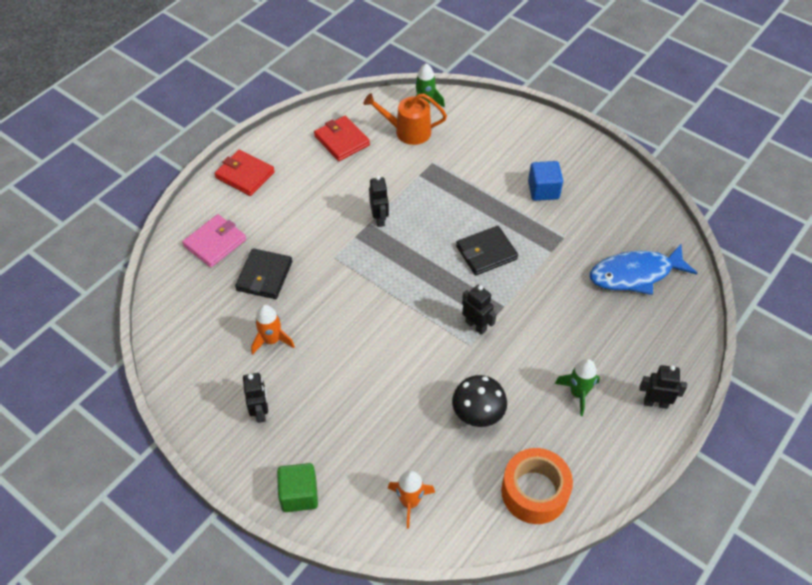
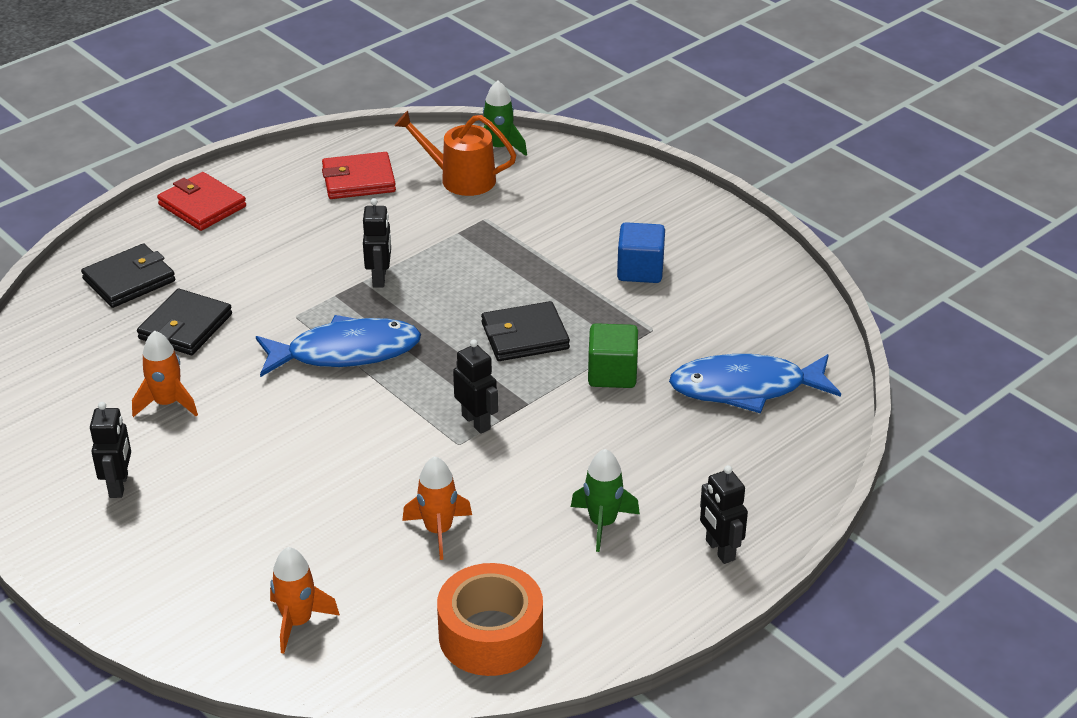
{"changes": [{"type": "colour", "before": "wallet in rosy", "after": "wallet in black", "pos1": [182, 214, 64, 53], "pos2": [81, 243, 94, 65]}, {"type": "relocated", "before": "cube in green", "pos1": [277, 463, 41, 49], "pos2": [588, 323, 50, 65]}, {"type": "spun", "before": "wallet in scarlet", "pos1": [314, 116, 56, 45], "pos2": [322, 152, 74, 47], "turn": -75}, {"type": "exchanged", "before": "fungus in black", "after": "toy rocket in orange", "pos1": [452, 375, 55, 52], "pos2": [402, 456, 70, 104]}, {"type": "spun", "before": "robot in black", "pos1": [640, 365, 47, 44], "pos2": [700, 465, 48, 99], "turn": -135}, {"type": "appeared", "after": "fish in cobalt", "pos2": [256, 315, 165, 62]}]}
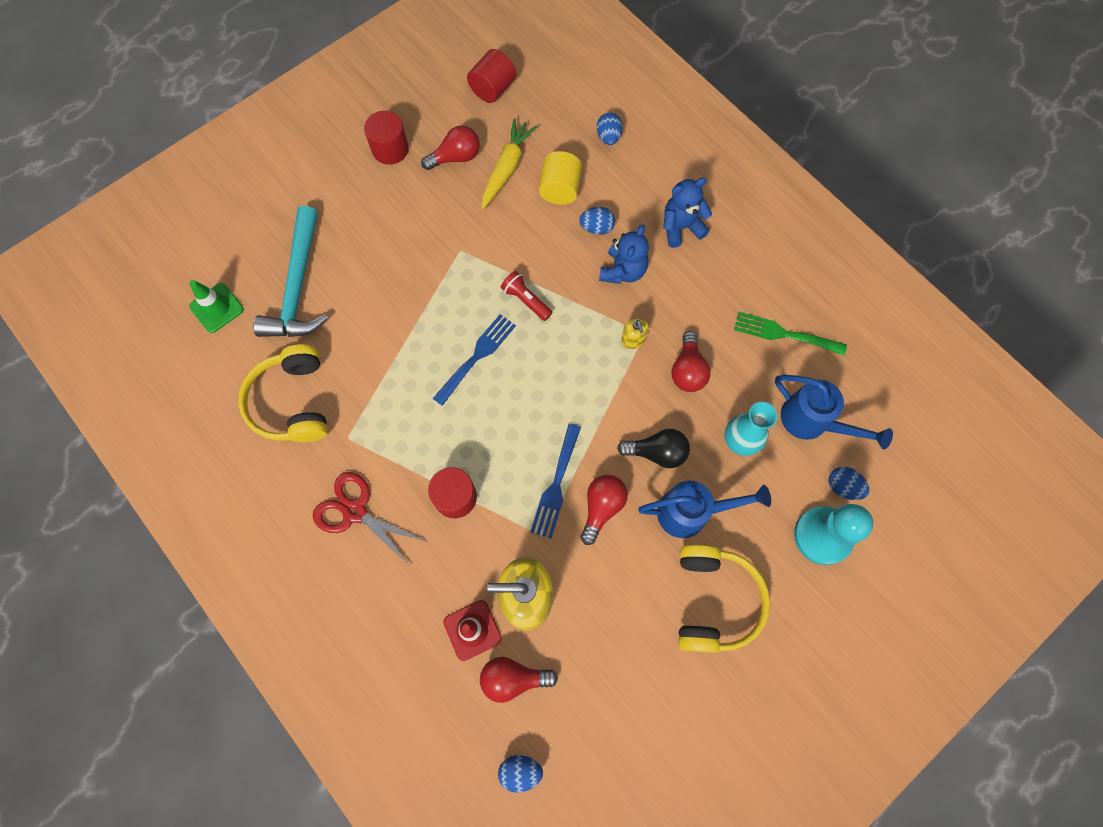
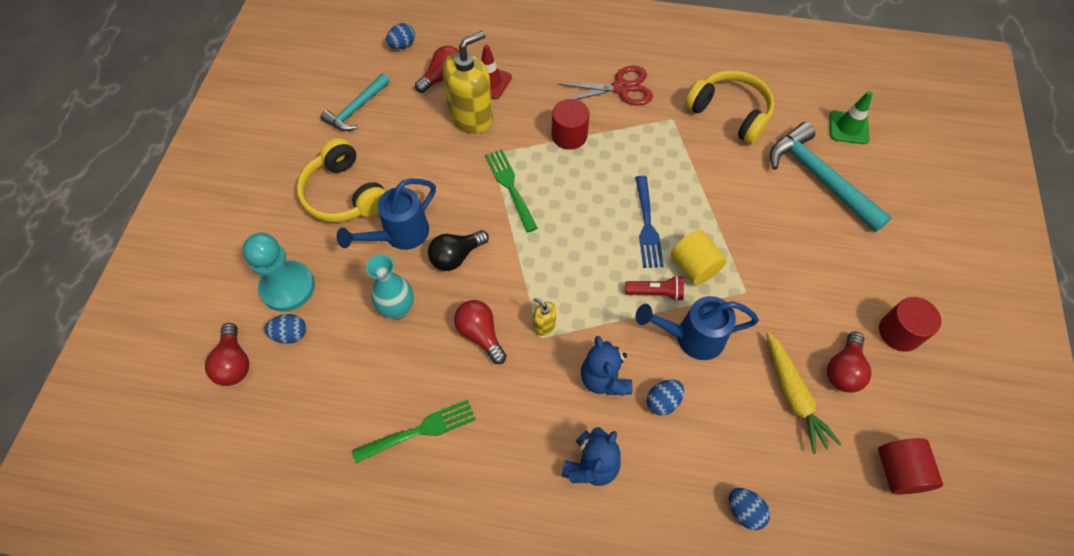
{"changes": [{"type": "colour", "before": "table fork in cobalt", "after": "table fork in green", "pos1": [531, 424, 50, 115], "pos2": [485, 149, 53, 84]}, {"type": "relocated", "before": "cylinder in yellow", "pos1": [539, 151, 43, 54], "pos2": [671, 230, 56, 55]}, {"type": "relocated", "before": "bulb in scarlet", "pos1": [580, 475, 48, 70], "pos2": [205, 323, 44, 63]}, {"type": "relocated", "before": "watering can in cobalt", "pos1": [775, 375, 118, 74], "pos2": [636, 296, 123, 64]}, {"type": "appeared", "after": "hammer in teal", "pos2": [320, 73, 70, 58]}]}
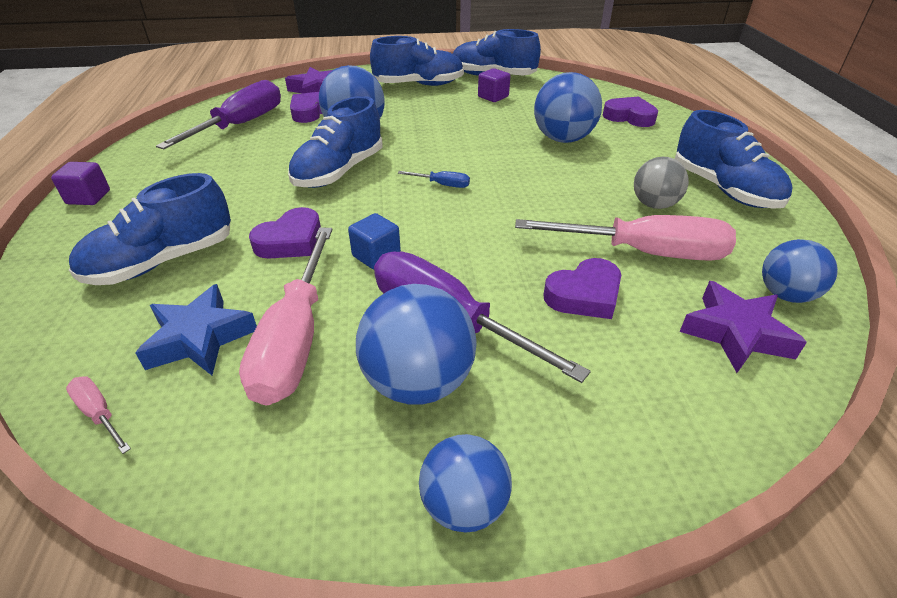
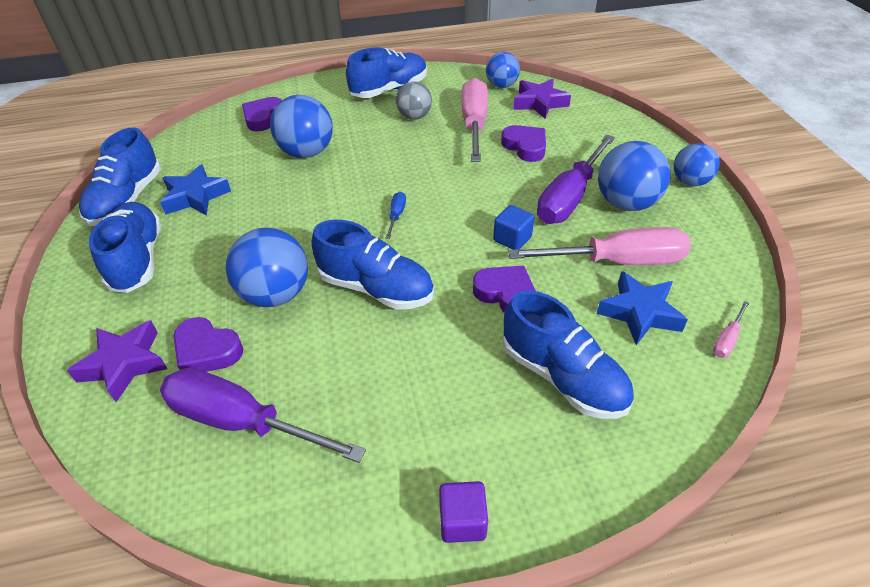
{"changes": [{"type": "exchanged", "before": "cube in royal purple", "after": "star shape in cobalt", "pos1": [478, 68, 32, 34], "pos2": [160, 164, 71, 51]}]}
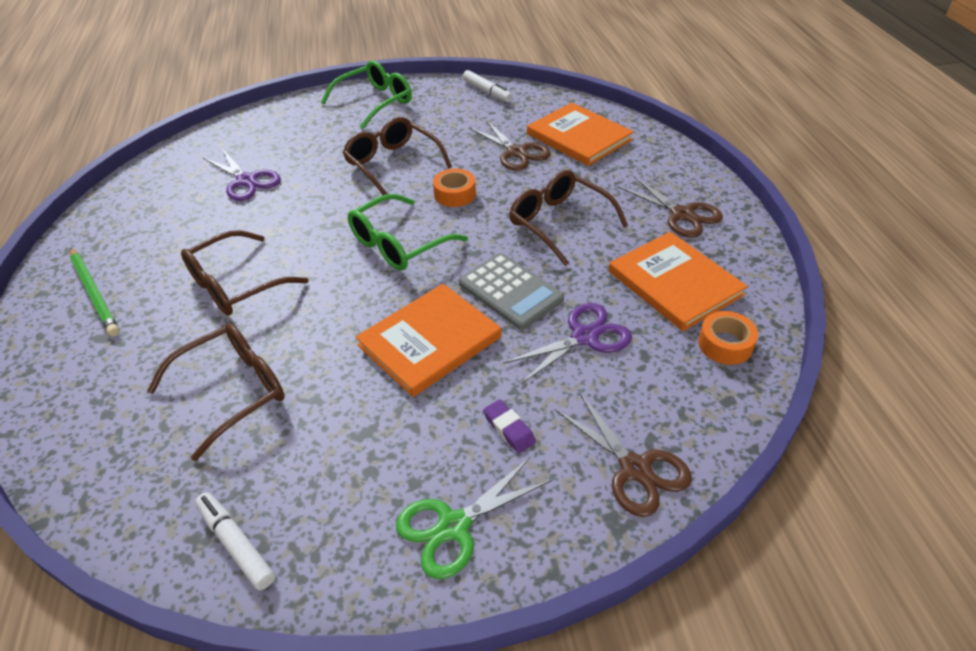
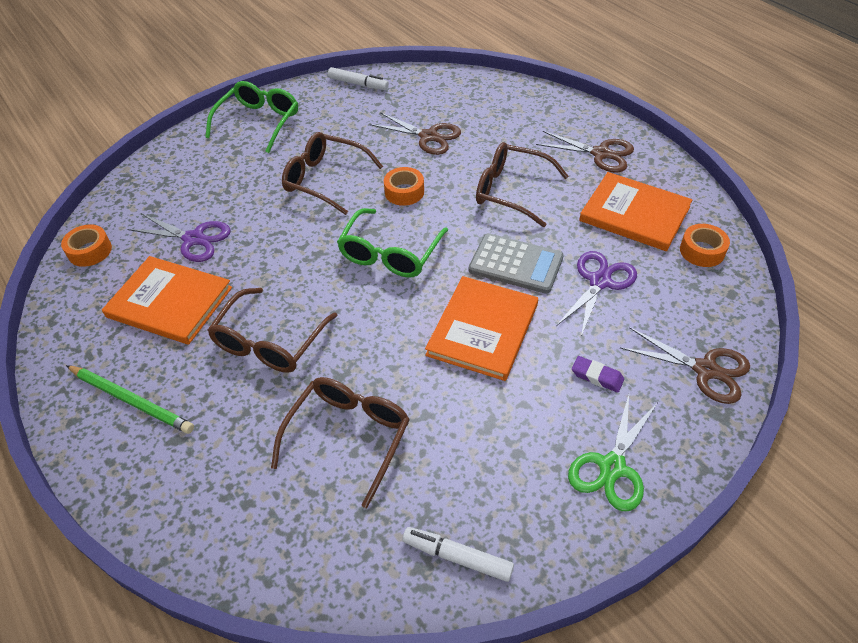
{"changes": [{"type": "relocated", "before": "hardback in orange", "pos1": [527, 102, 107, 64], "pos2": [102, 256, 130, 89]}, {"type": "appeared", "after": "tape in orange", "pos2": [61, 224, 51, 43]}]}
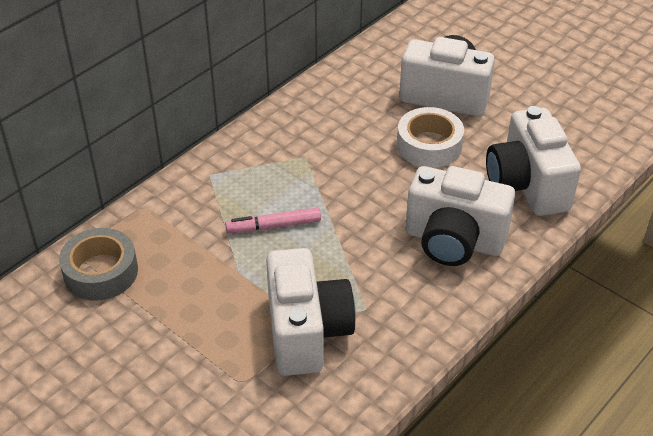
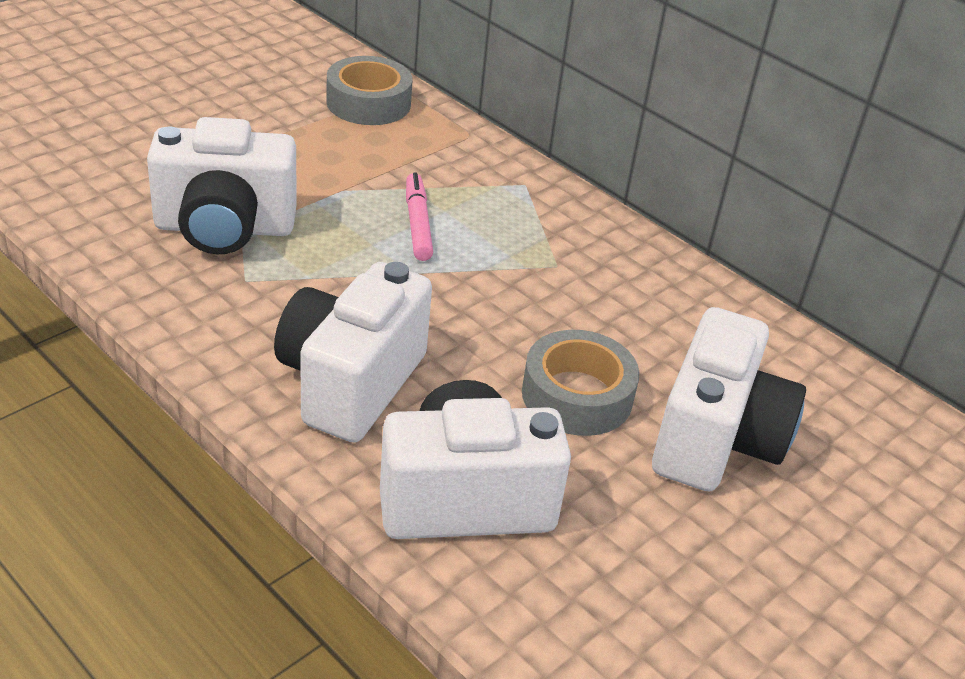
{"changes": [{"type": "colour", "before": "tape in pure white", "after": "tape in ash-grey", "pos1": [397, 107, 67, 61], "pos2": [522, 330, 117, 106]}]}
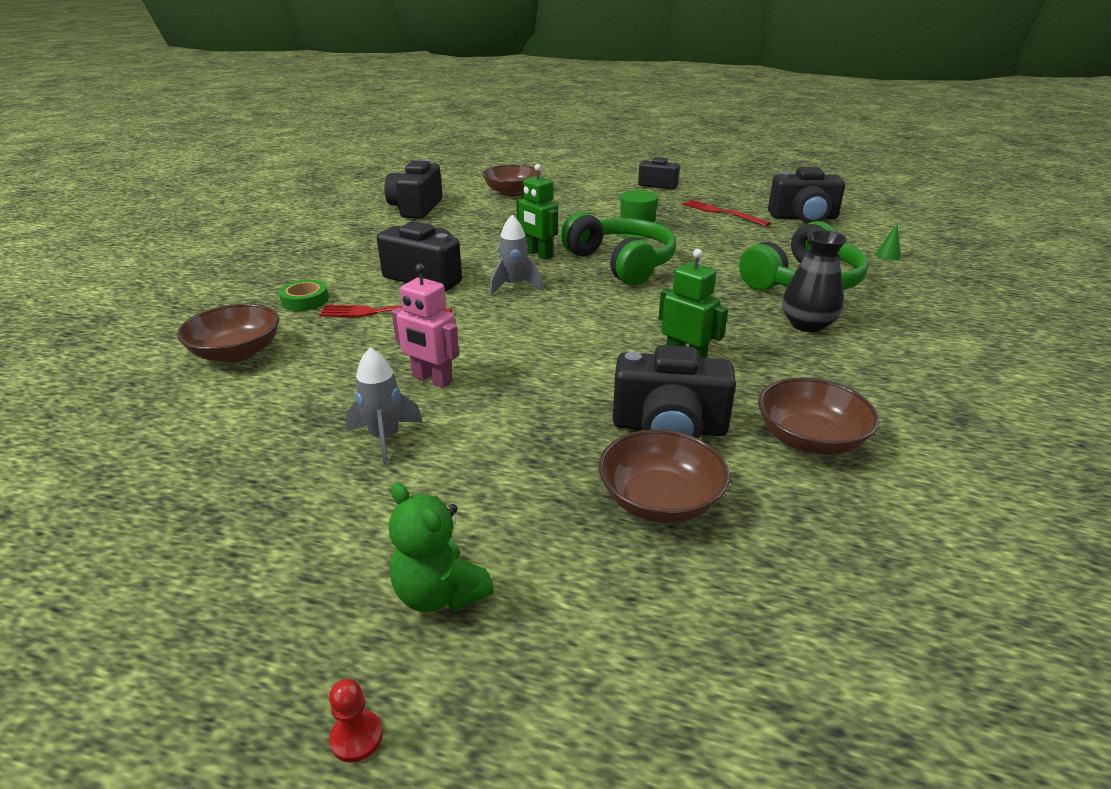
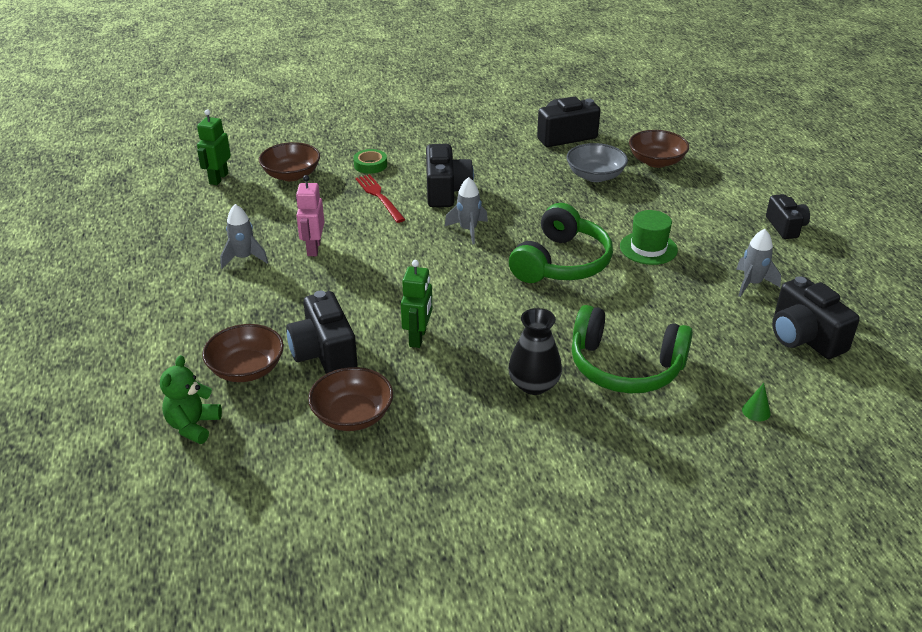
{"changes": [{"type": "missing", "before": "pawn in scarlet", "pos1": [329, 679, 54, 84]}, {"type": "relocated", "before": "teddy in green", "pos1": [389, 483, 105, 129], "pos2": [160, 355, 62, 89]}, {"type": "relocated", "before": "robot in green", "pos1": [516, 164, 42, 95], "pos2": [197, 109, 34, 76]}, {"type": "exchanged", "before": "table fork in scarlet", "after": "toy rocket in ash-grey", "pos1": [683, 200, 88, 27], "pos2": [736, 229, 45, 68]}, {"type": "appeared", "after": "bowl in ash-grey", "pos2": [566, 143, 62, 39]}]}
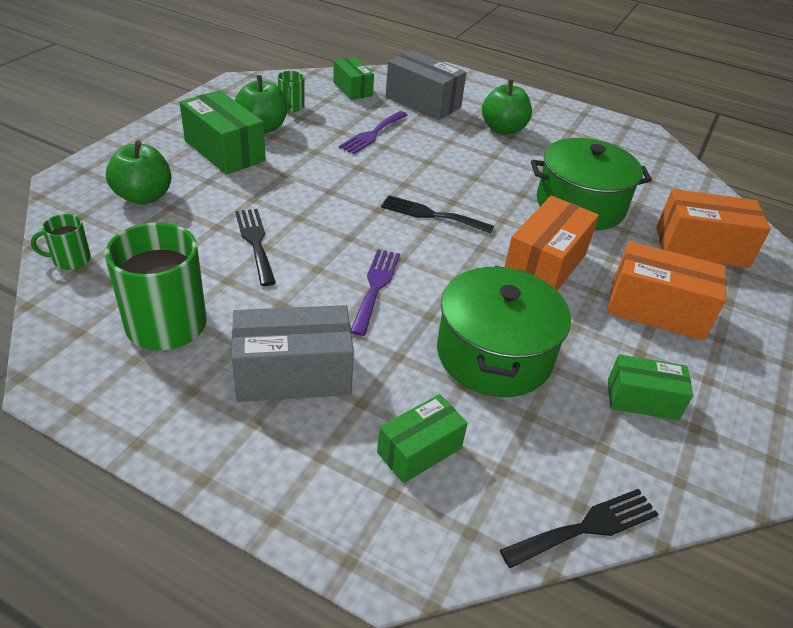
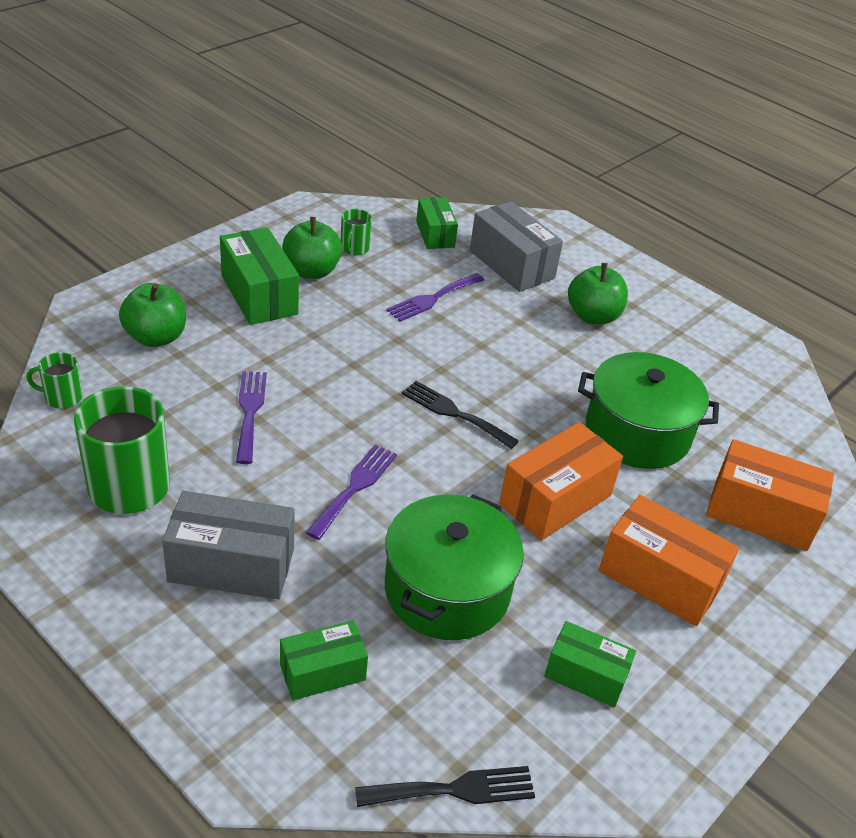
{"changes": [{"type": "colour", "before": "table fork in black", "after": "table fork in royal purple", "pos1": [235, 209, 41, 77], "pos2": [236, 371, 31, 93]}]}
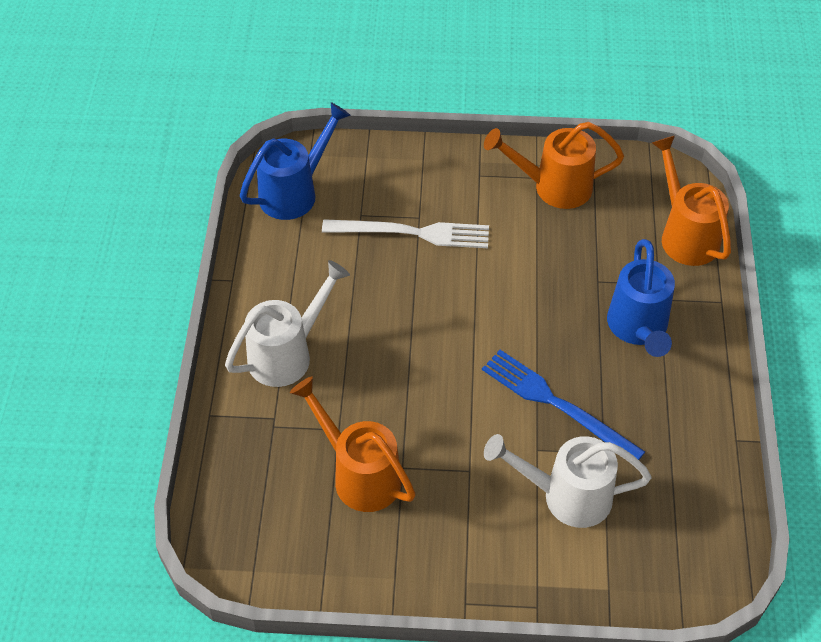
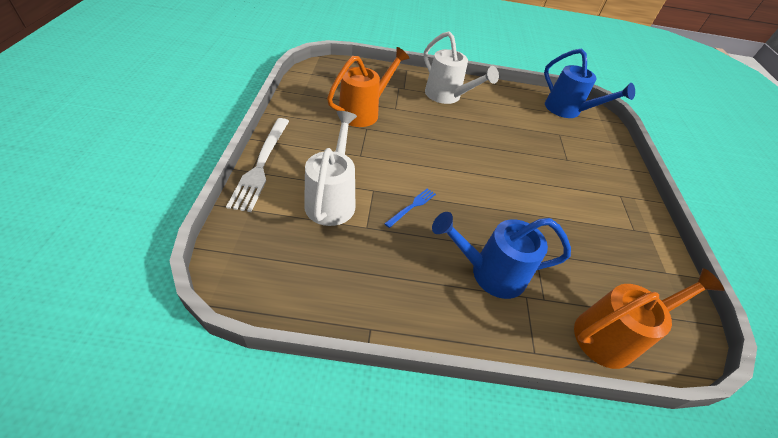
{"changes": [{"type": "relocated", "before": "table fork in pure white", "pos1": [322, 219, 167, 29], "pos2": [226, 118, 63, 94]}, {"type": "size", "before": "table fork in cobalt", "pos1": [482, 350, 163, 110], "pos2": [384, 188, 52, 40], "scale": 0.49}, {"type": "missing", "before": "watering can in orange", "pos1": [484, 122, 140, 87]}]}
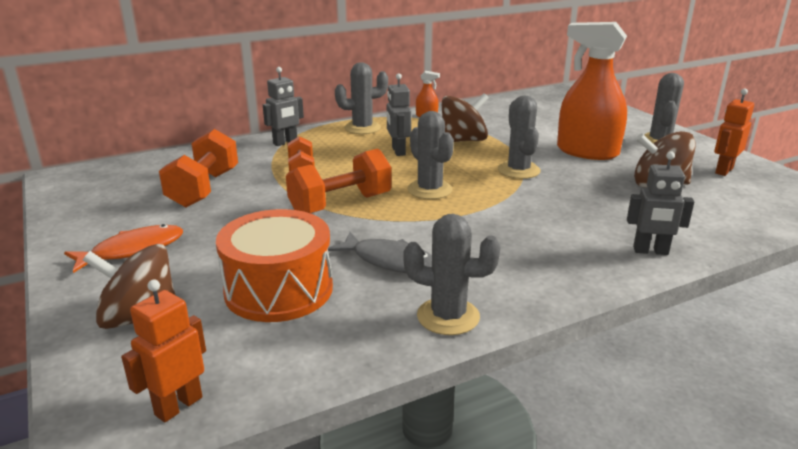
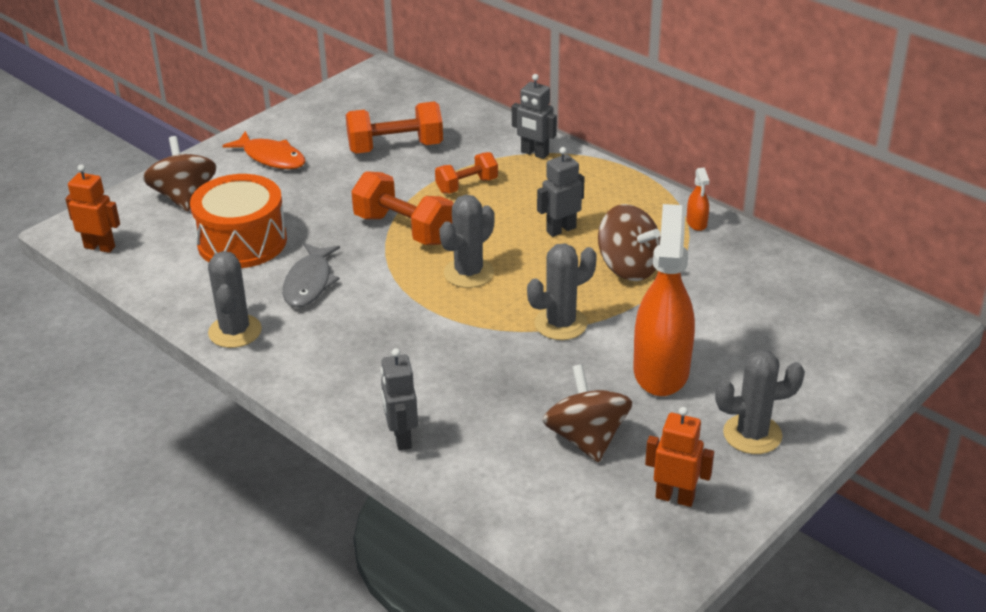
{"changes": [{"type": "missing", "before": "saguaro cactus in ash-grey", "pos1": [335, 62, 53, 72]}]}
